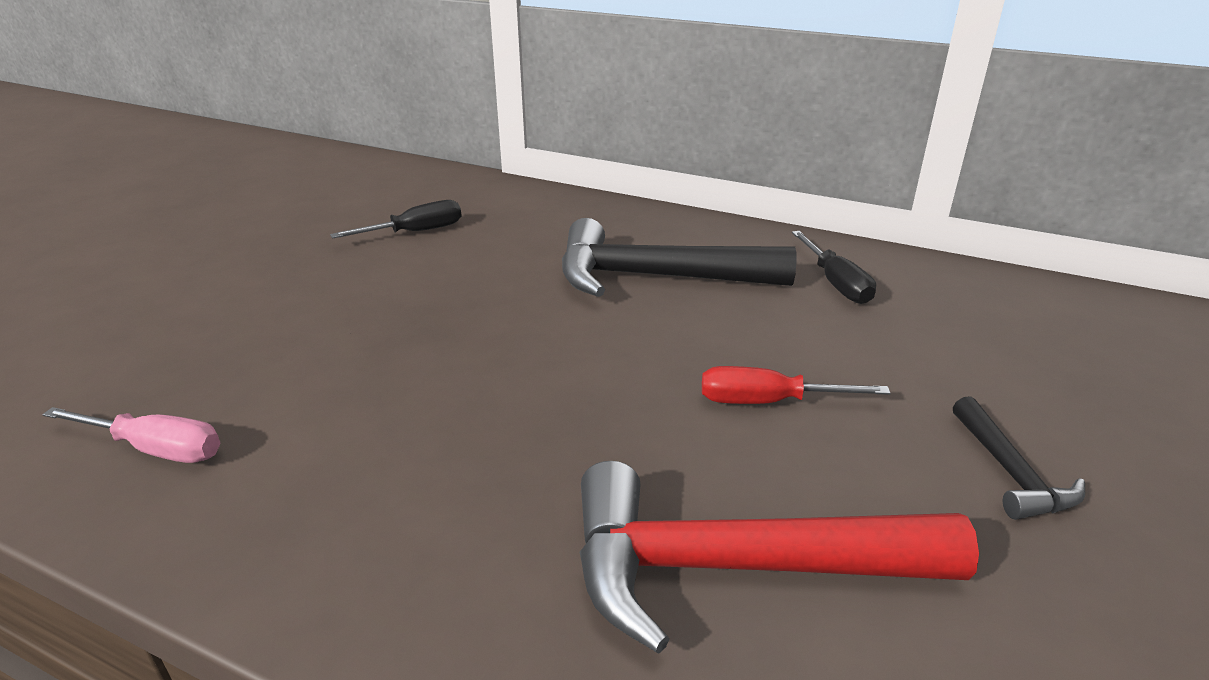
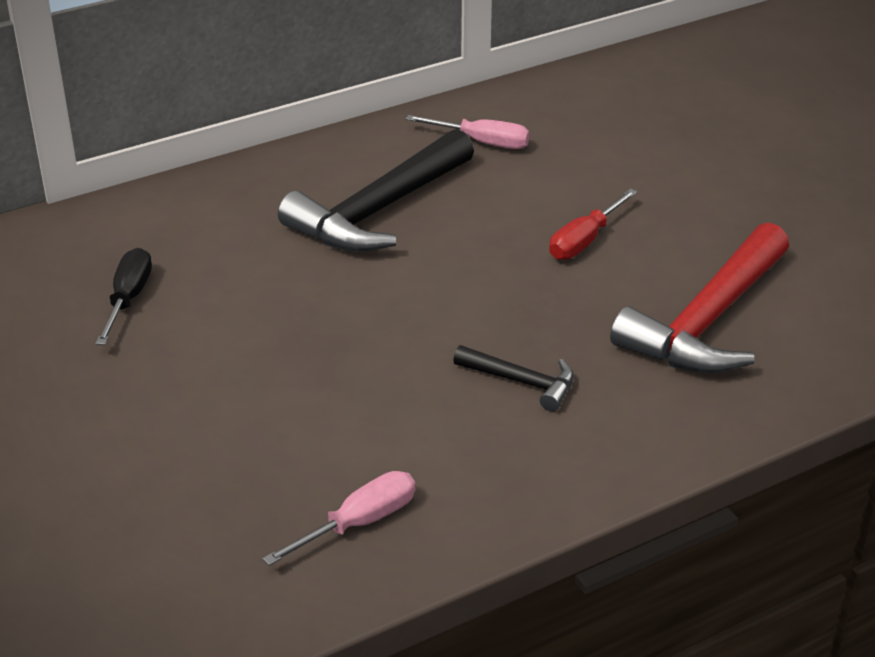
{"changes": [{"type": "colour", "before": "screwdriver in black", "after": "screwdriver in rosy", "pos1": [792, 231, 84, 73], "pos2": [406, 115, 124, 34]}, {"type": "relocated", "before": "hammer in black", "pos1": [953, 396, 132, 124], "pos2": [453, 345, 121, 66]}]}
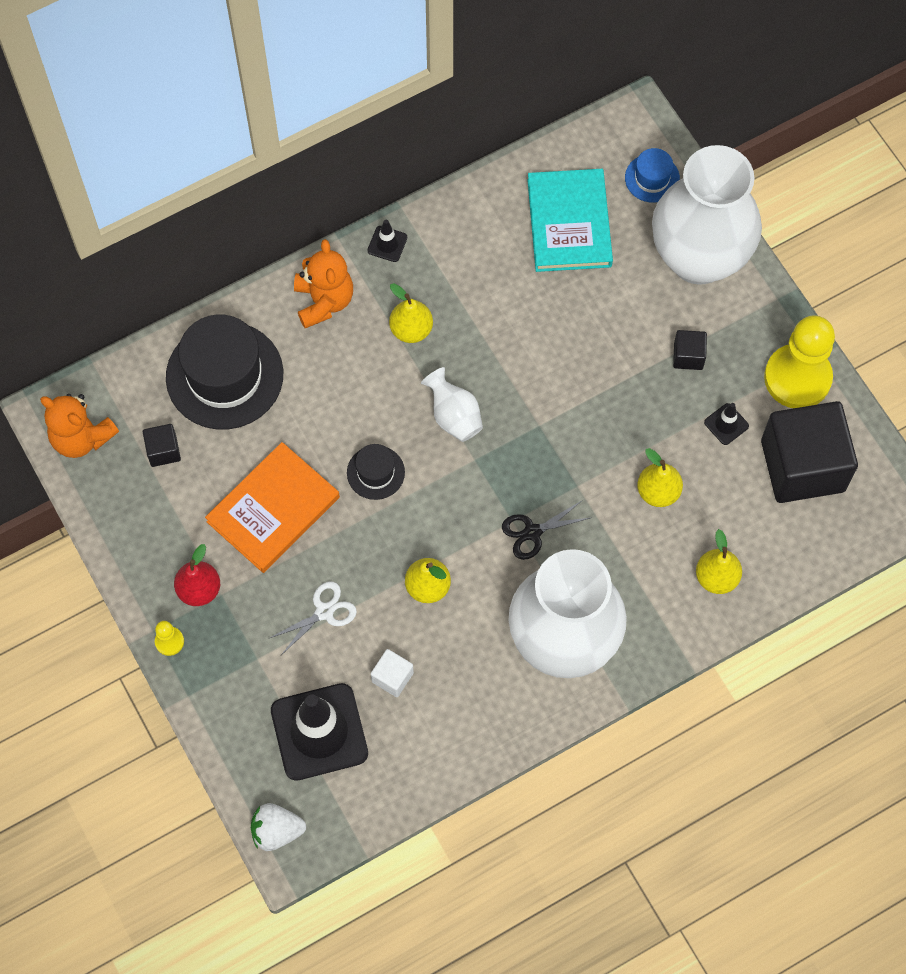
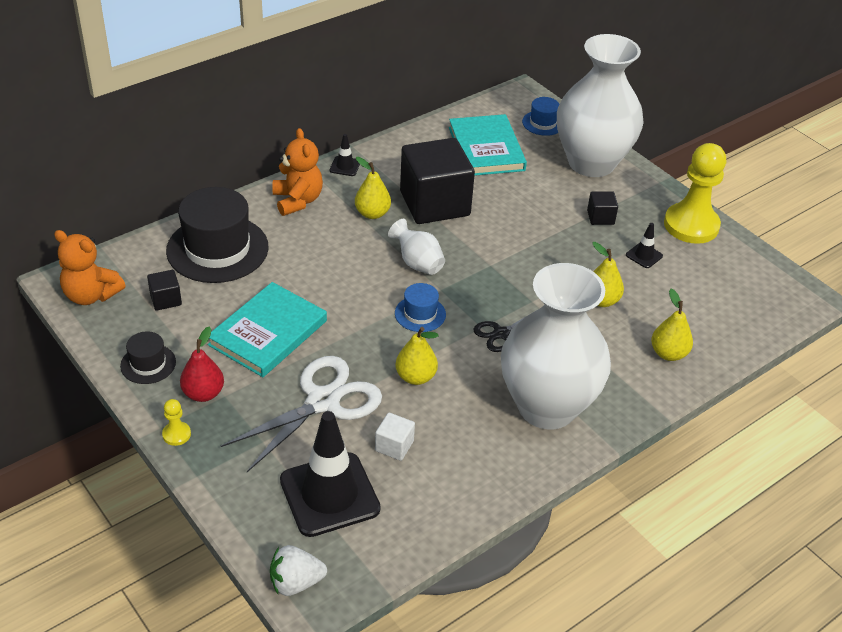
{"changes": [{"type": "colour", "before": "hardback in orange", "after": "hardback in teal", "pos1": [205, 442, 135, 131], "pos2": [208, 282, 119, 95]}, {"type": "size", "before": "scissors in pure white", "pos1": [268, 582, 89, 73], "pos2": [221, 356, 161, 116], "scale": 1.96}, {"type": "relocated", "before": "hat in black", "pos1": [347, 444, 58, 56], "pos2": [120, 331, 56, 53]}, {"type": "relocated", "before": "cube in black", "pos1": [761, 401, 97, 102], "pos2": [400, 138, 75, 86]}, {"type": "appeared", "after": "hat in cobalt", "pos2": [395, 283, 51, 49]}]}
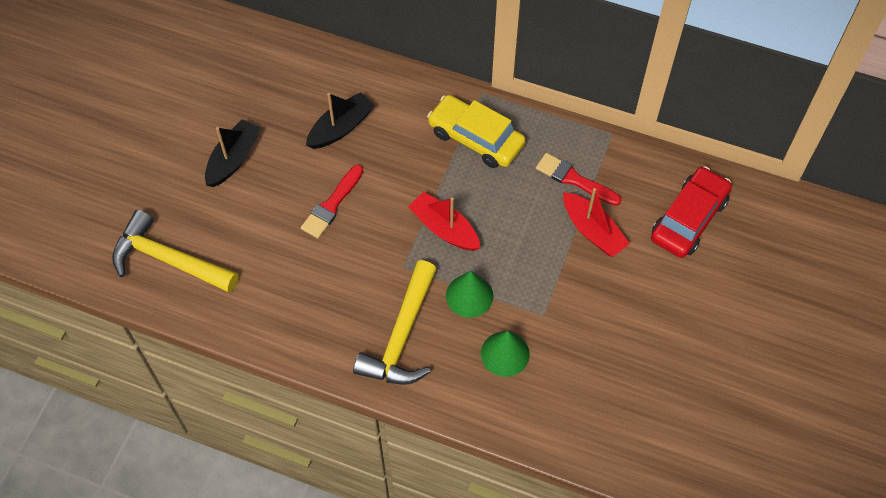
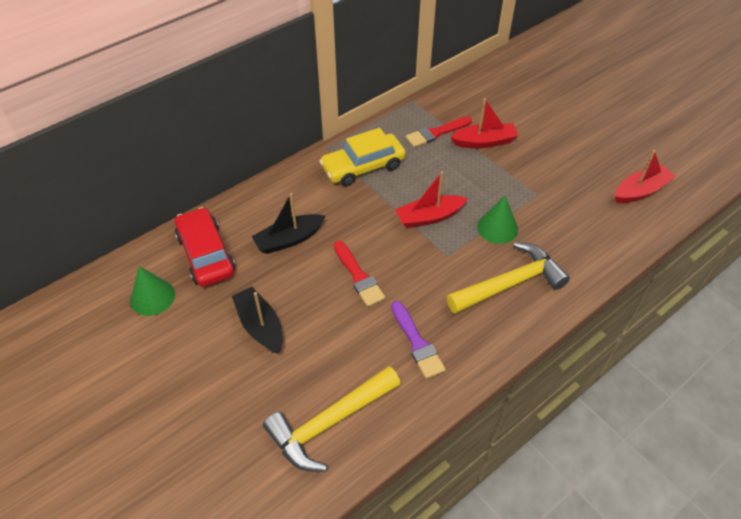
{"changes": [{"type": "spun", "before": "toy boat in black", "pos1": [306, 92, 69, 57], "pos2": [252, 193, 73, 61], "turn": -105}, {"type": "spun", "before": "hammer in yellow", "pos1": [353, 260, 83, 125], "pos2": [447, 242, 123, 72], "turn": -75}, {"type": "relocated", "before": "solid cone in green", "pos1": [481, 331, 49, 46], "pos2": [130, 266, 45, 50]}, {"type": "relocated", "before": "toy car in scarlet", "pos1": [651, 166, 81, 92], "pos2": [175, 207, 60, 80]}, {"type": "appeared", "after": "brush in royal purple", "pos2": [391, 301, 55, 78]}, {"type": "appeared", "after": "toy boat in scarlet", "pos2": [615, 150, 61, 53]}]}
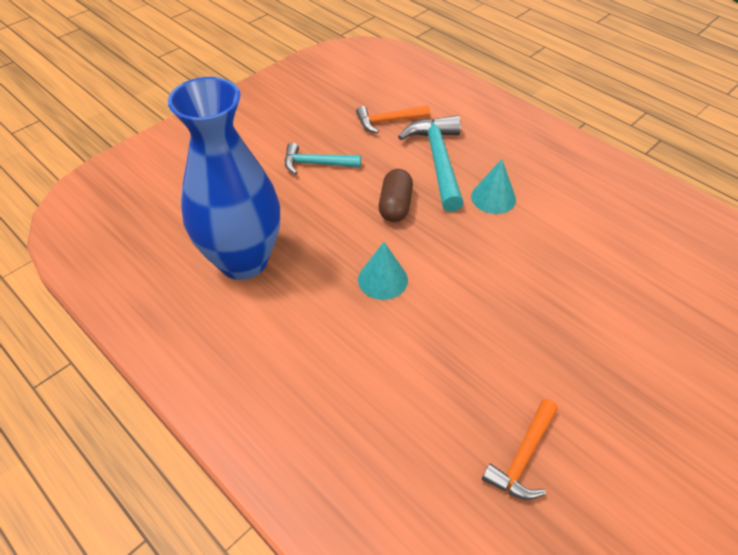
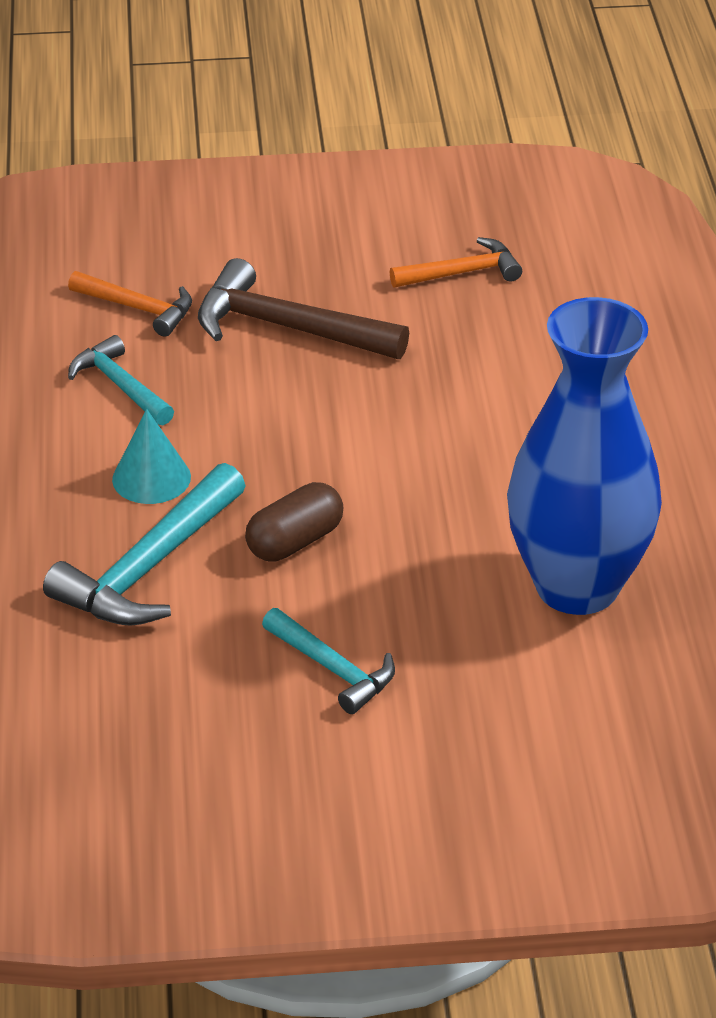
{"changes": [{"type": "relocated", "before": "hammer in orange", "pos1": [356, 105, 74, 28], "pos2": [68, 271, 124, 66]}, {"type": "missing", "before": "solid cone in teal", "pos1": [358, 242, 50, 58]}, {"type": "appeared", "after": "hammer in teal", "pos2": [68, 335, 106, 90]}, {"type": "appeared", "after": "hammer in brown", "pos2": [198, 258, 211, 101]}]}
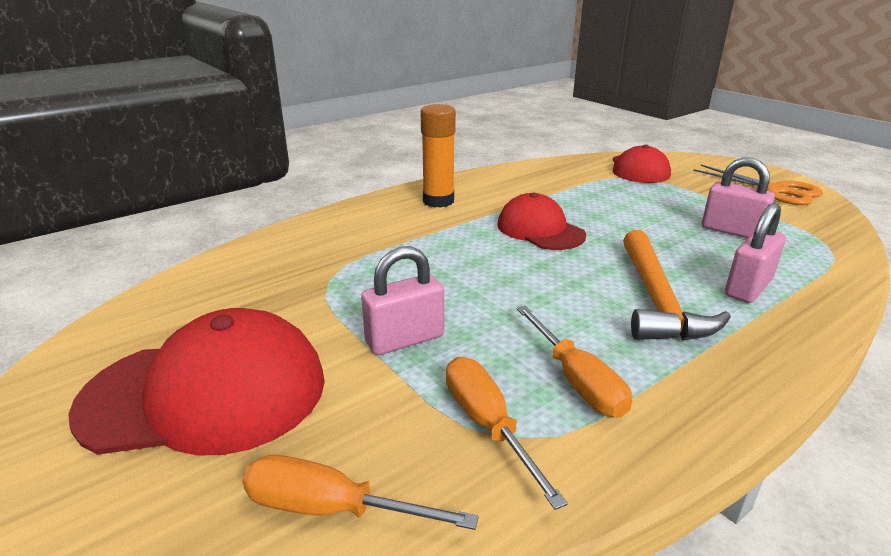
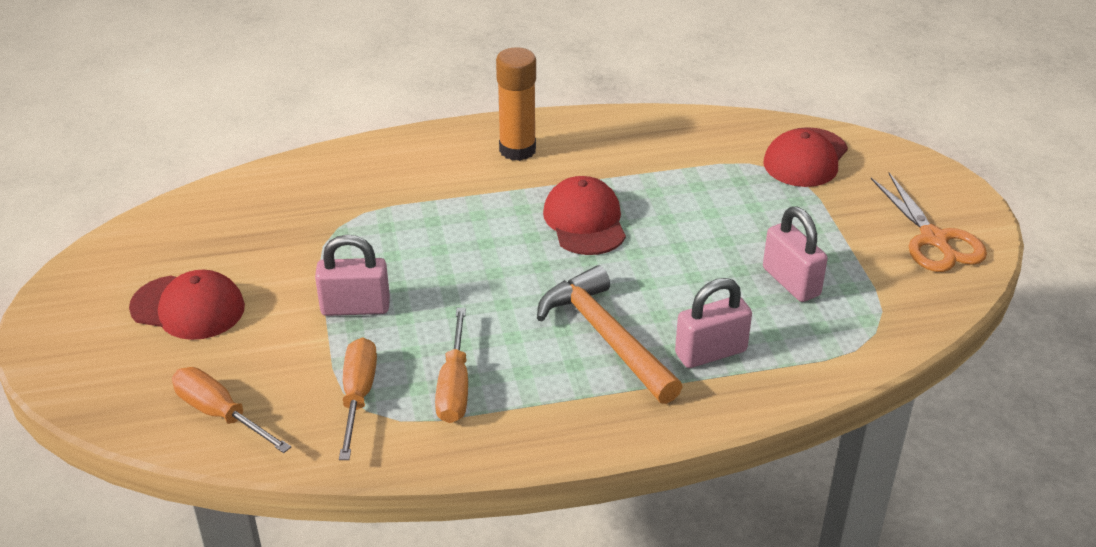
{"changes": [{"type": "size", "before": "peaked cap in scarlet", "pos1": [68, 308, 257, 147], "pos2": [129, 269, 116, 71], "scale": 0.63}, {"type": "spun", "before": "hammer in orange", "pos1": [623, 230, 108, 110], "pos2": [537, 265, 146, 139], "turn": 120}]}
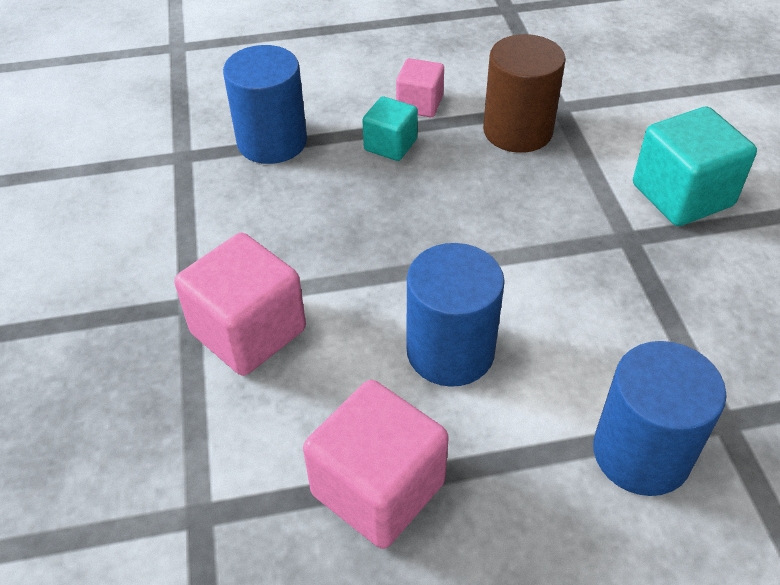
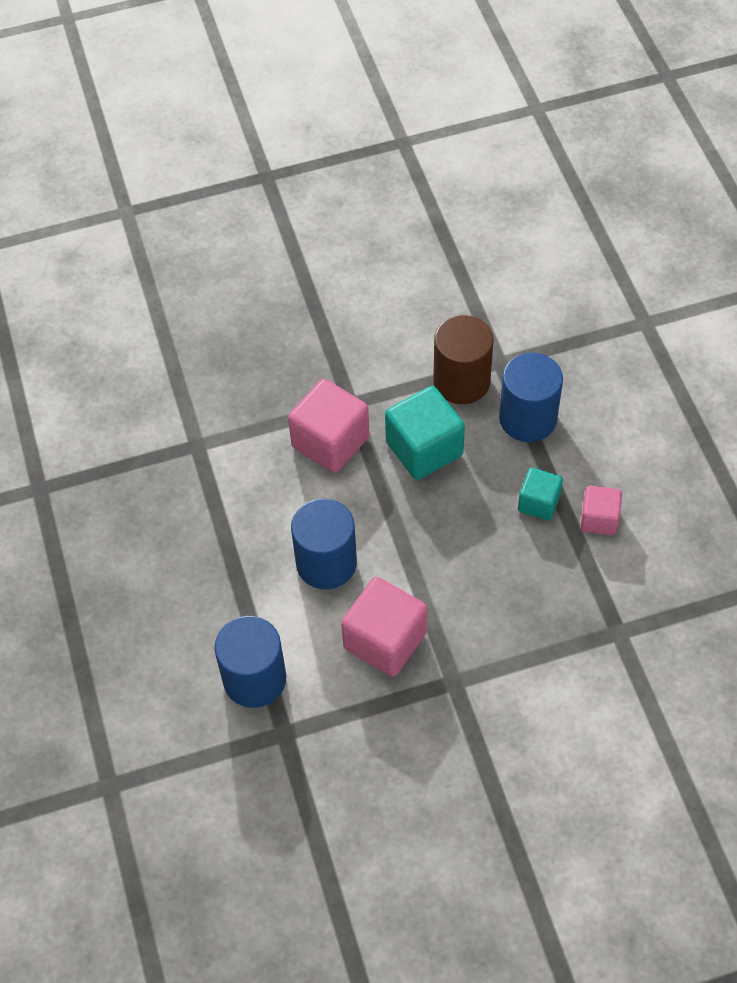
{"changes": [{"type": "relocated", "before": "cube in rosy", "pos1": [303, 380, 146, 169], "pos2": [341, 577, 86, 100]}, {"type": "relocated", "before": "cylinder in brown", "pos1": [483, 34, 83, 119], "pos2": [433, 315, 61, 89]}, {"type": "relocated", "before": "cube in teal", "pos1": [633, 107, 124, 119], "pos2": [385, 386, 80, 94]}]}
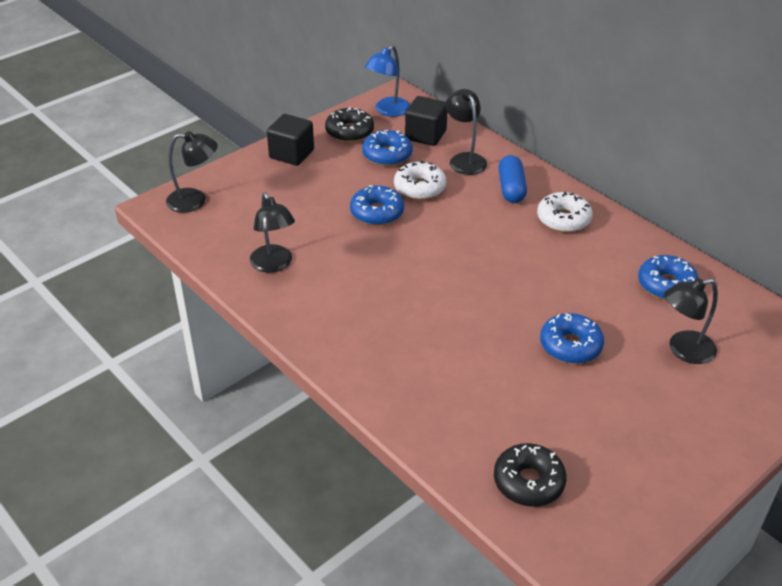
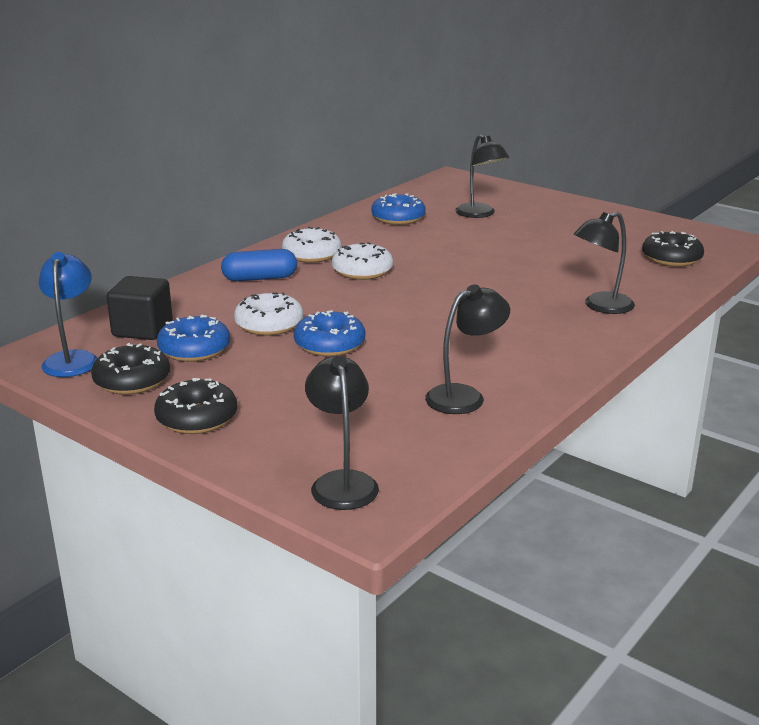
{"changes": [{"type": "exchanged", "before": "cube in black", "after": "donut in black", "pos1": [267, 114, 47, 52], "pos2": [154, 378, 83, 56]}, {"type": "spun", "before": "lamp in cobalt", "pos1": [365, 45, 45, 72], "pos2": [39, 252, 58, 125], "turn": -120}, {"type": "relocated", "before": "lamp in black", "pos1": [446, 89, 41, 86], "pos2": [574, 212, 61, 102]}, {"type": "missing", "before": "donut in cobalt", "pos1": [540, 313, 64, 51]}, {"type": "appeared", "after": "donut in pure white", "pos2": [332, 242, 61, 38]}]}
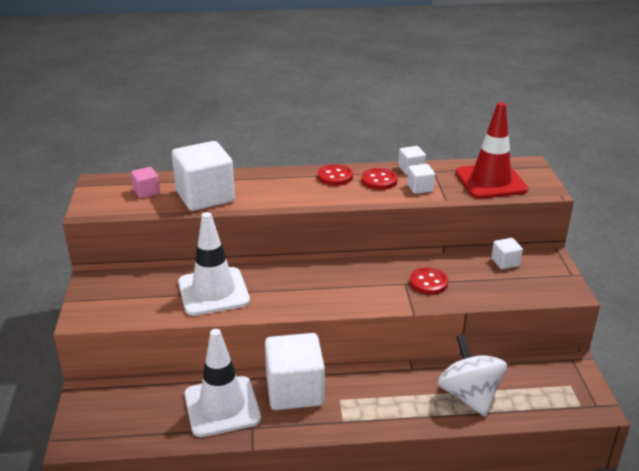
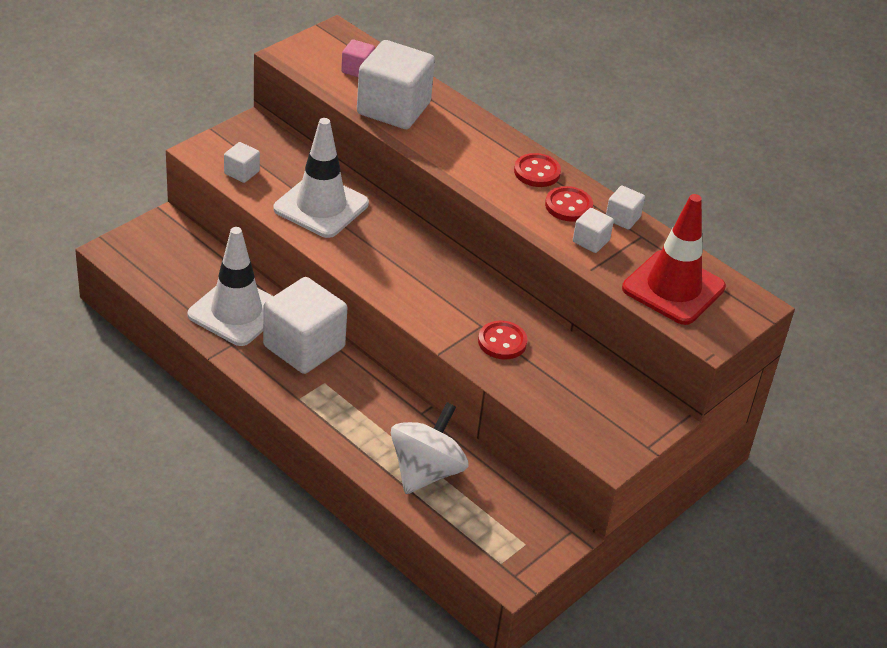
{"changes": [{"type": "relocated", "before": "cube in pure white", "pos1": [491, 238, 32, 31], "pos2": [224, 142, 36, 41]}]}
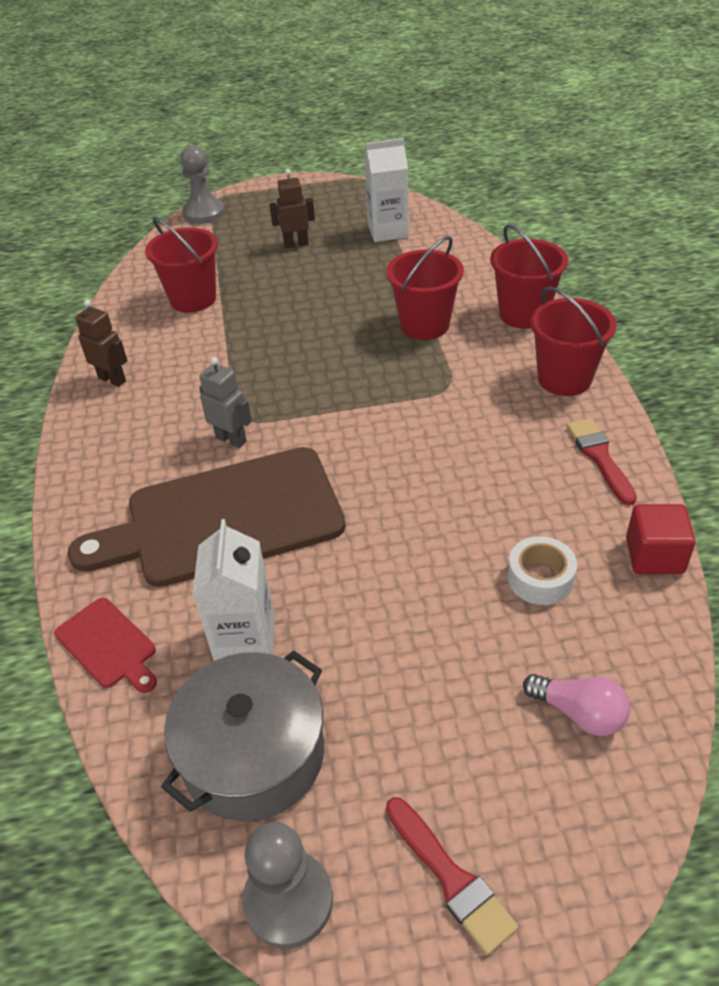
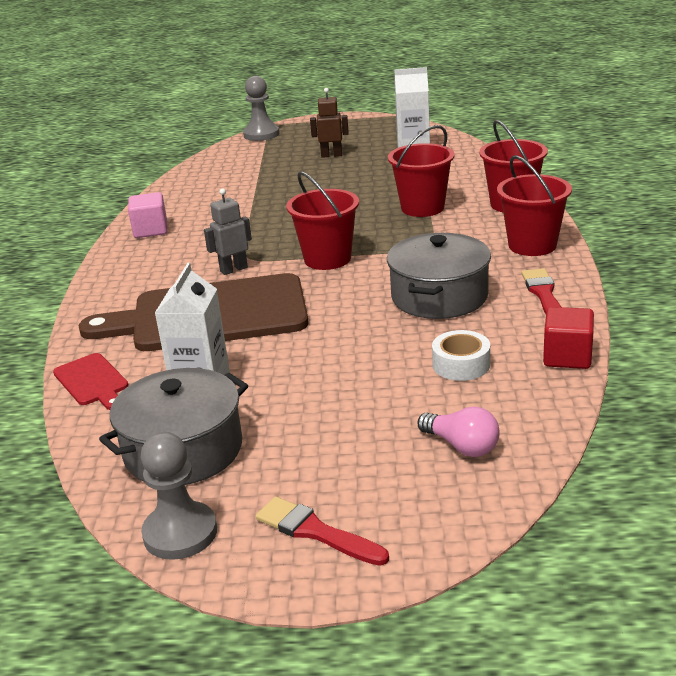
{"changes": [{"type": "exchanged", "before": "robot in brown", "after": "cube in rosy", "pos1": [75, 300, 52, 87], "pos2": [128, 192, 40, 46]}, {"type": "relocated", "before": "sand bucket in scarlet", "pos1": [145, 216, 73, 97], "pos2": [286, 171, 73, 99]}, {"type": "spun", "before": "robot in ash-grey", "pos1": [199, 357, 53, 91], "pos2": [204, 188, 48, 87], "turn": -75}, {"type": "spun", "before": "brush in scarlet", "pos1": [386, 797, 133, 158], "pos2": [255, 496, 134, 70], "turn": 150}, {"type": "appeared", "after": "stockpot in ash-grey", "pos2": [387, 233, 104, 86]}]}
